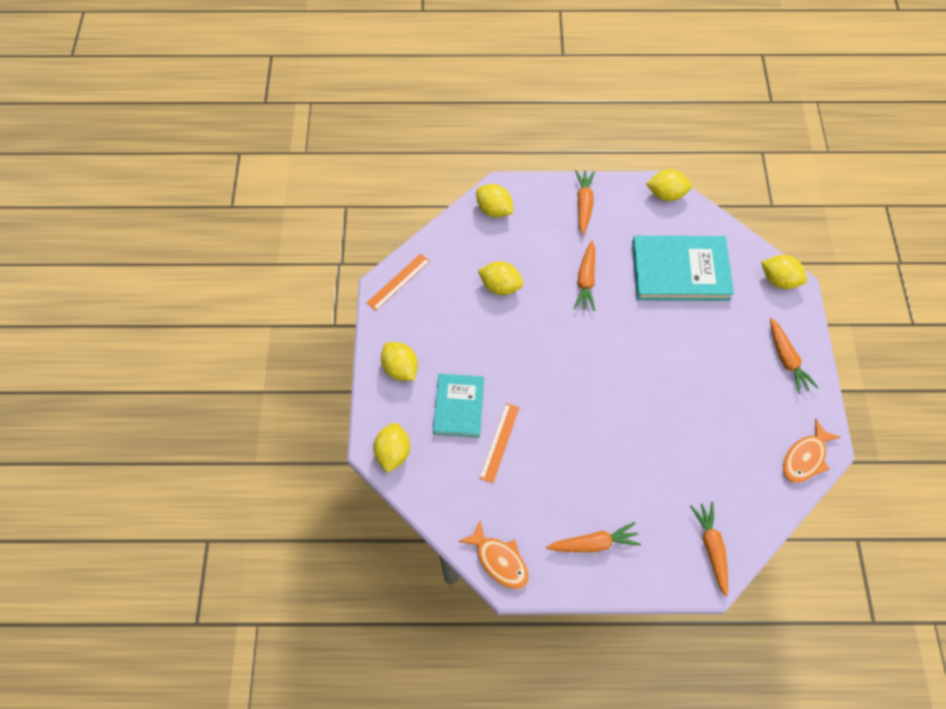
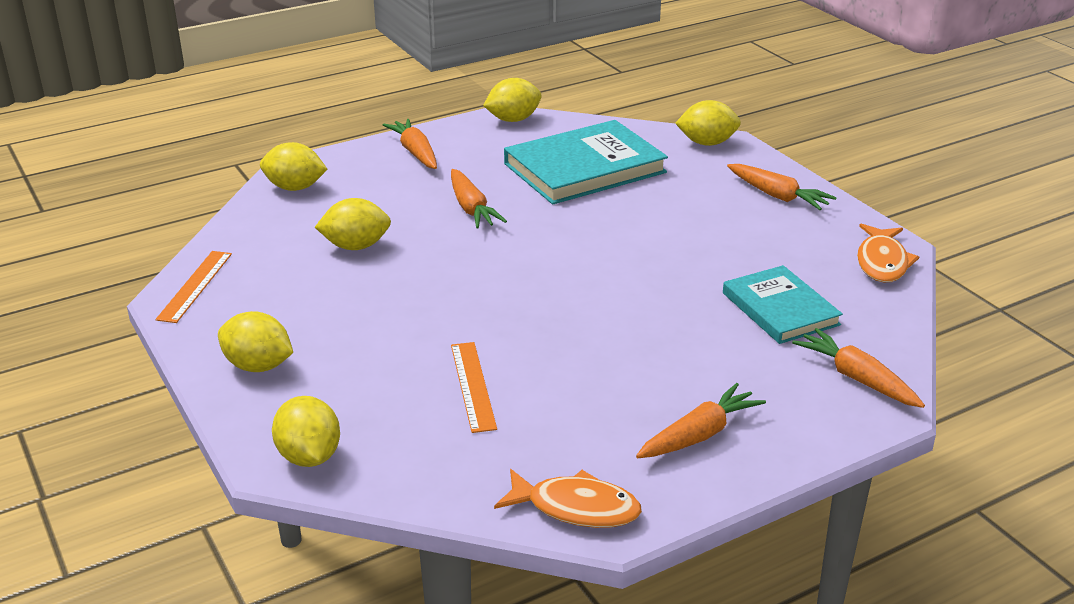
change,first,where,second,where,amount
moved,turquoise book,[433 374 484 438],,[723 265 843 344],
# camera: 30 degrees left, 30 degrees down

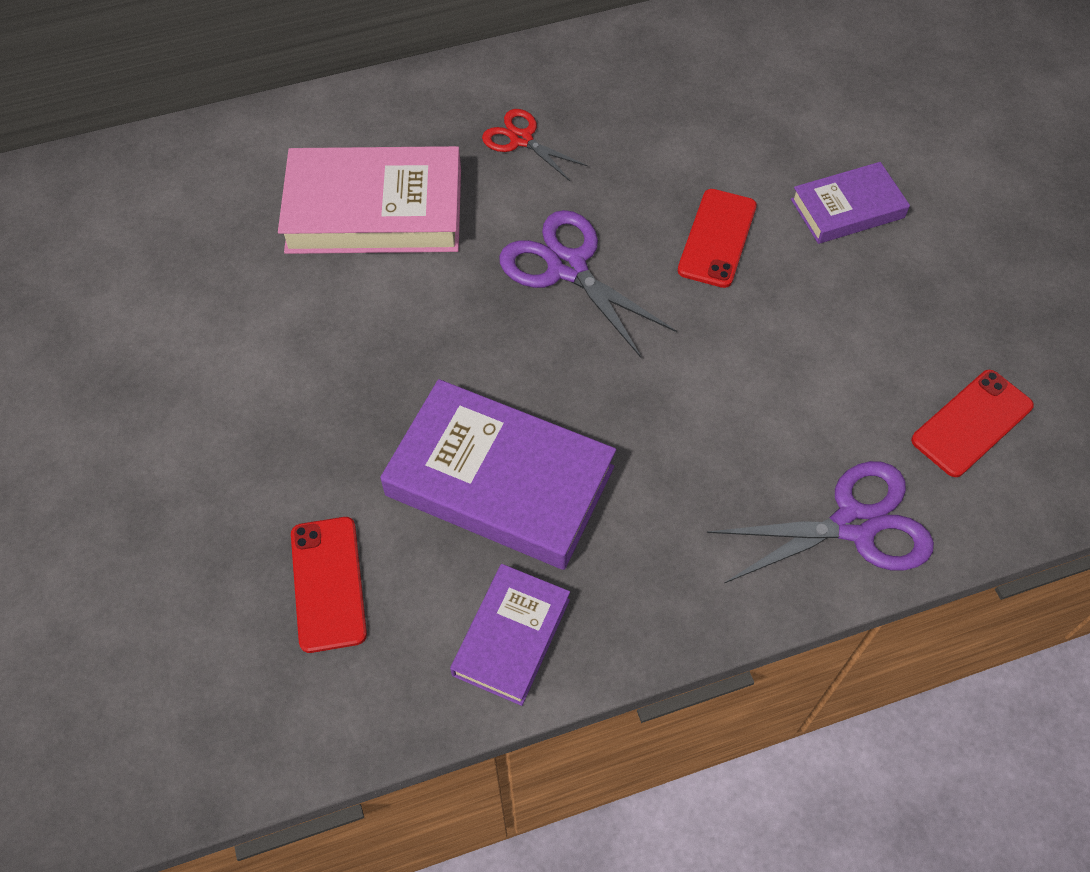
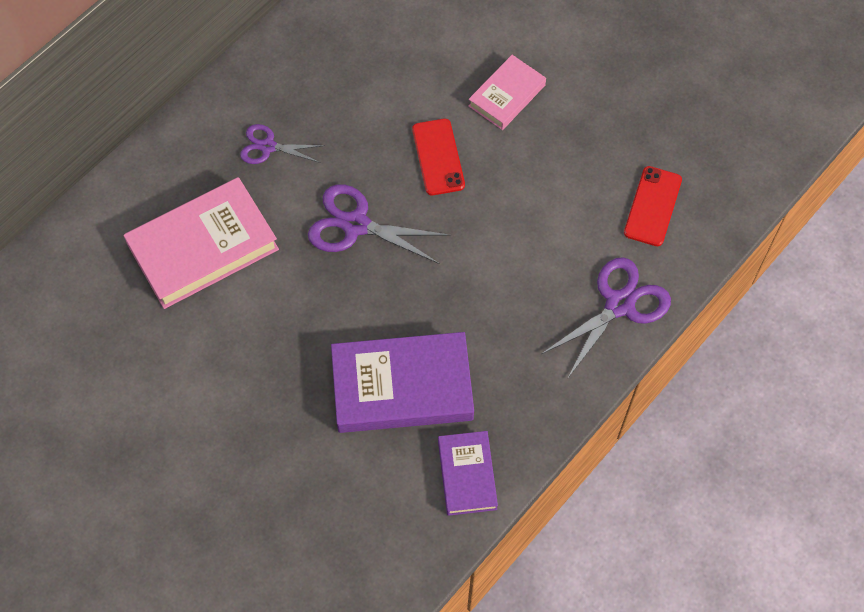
change,first,where,second,where,amount
removed,scarlet mobile phone,[291 517 367 653],,,
recoloured,scarlet shears,[482 109 588 181],royal purple shears,[240 124 325 164],
recoloured,royal purple book,[791 162 910 244],rose-pink book,[469 55 546 130],
# camera: 30 degrees left, 5 degrees up

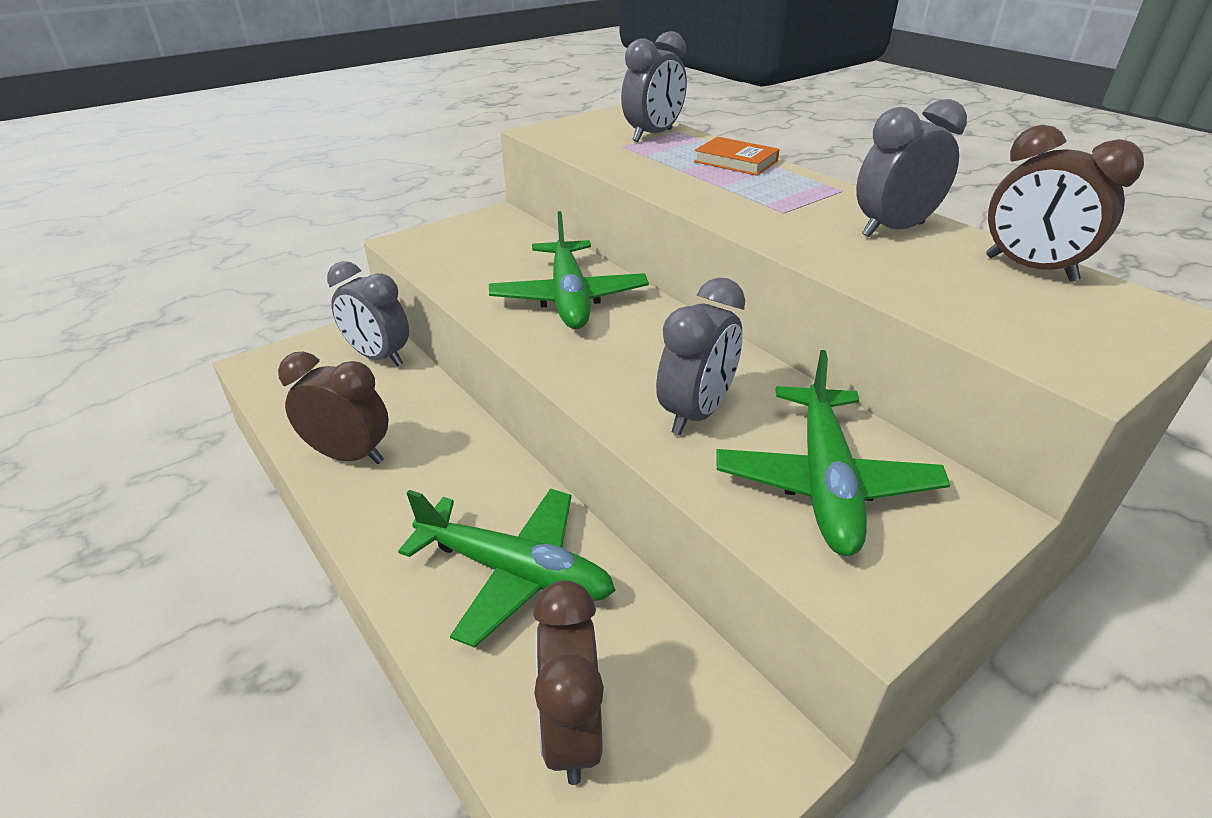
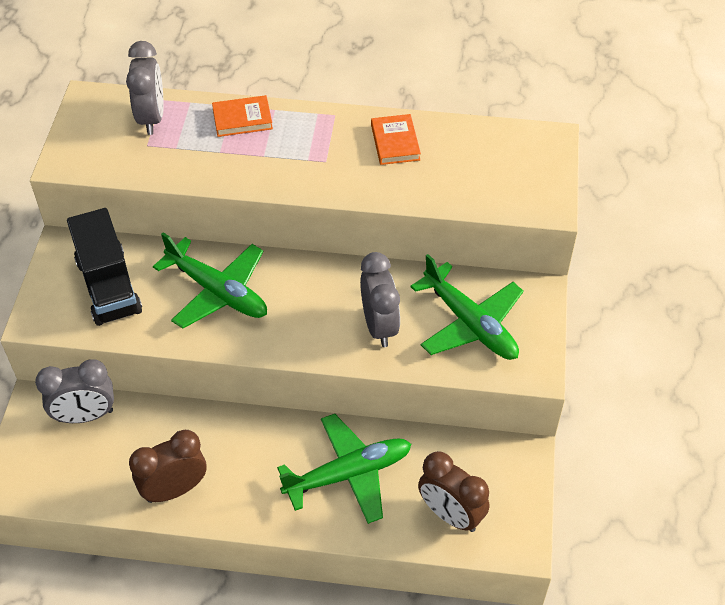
change,first,where,second,where,amount
removed,dark brown bedside clock,[986 125 1144 282],,,
added,,,jet-black truck,[67 208 142 326],
replaced,grey bedside clock,[856 99 967 237],orange book,[371 114 421 165],
# camera: 45 degrees left, 15 degrees up

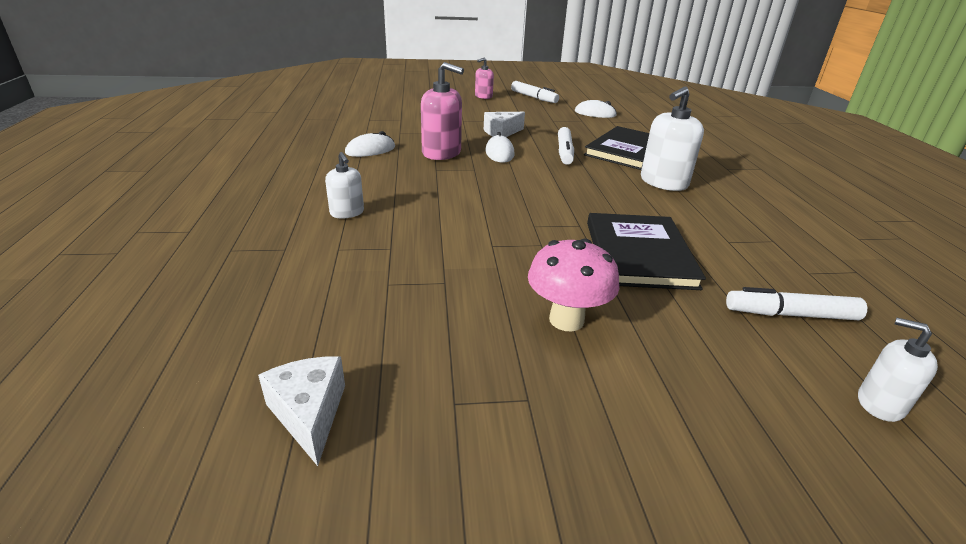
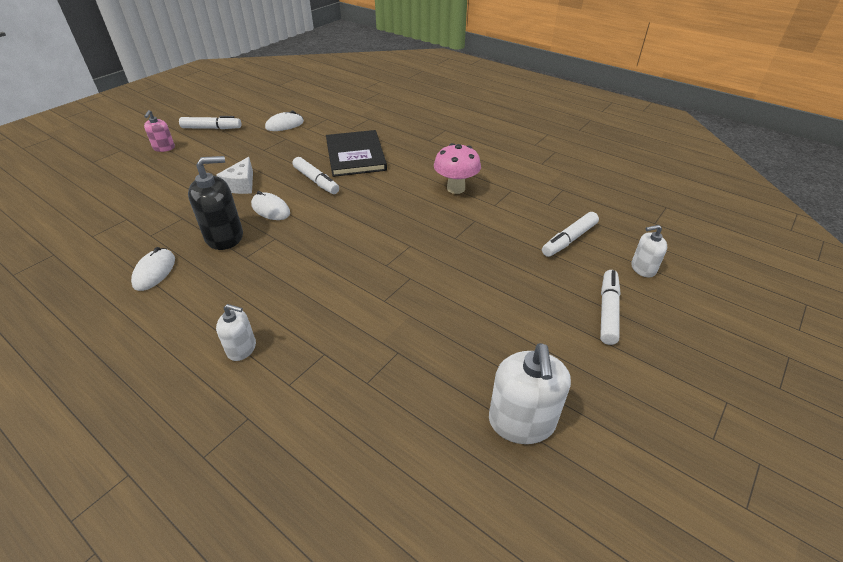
change,first,where,second,where,amount
removed,snow-white cheese,[258 357 345 466],,,
removed,jet-black book,[587 213 706 290],,,
added,,,snow-white marker,[600 270 621 345],
moved,rose-pink mushroom,[528 238 619 331],,[434 143 481 194],
moved,snow-white soap pump,[641 86 704 191],,[489 343 571 444],
recoloured,rose-pink soap pump,[421 62 464 160],jet-black soap pump,[188 156 243 250],
# camera: 45 degrees left, 10 degrees up

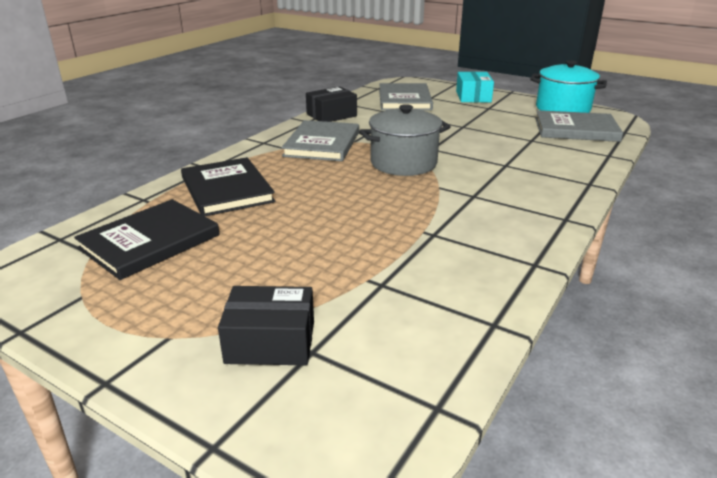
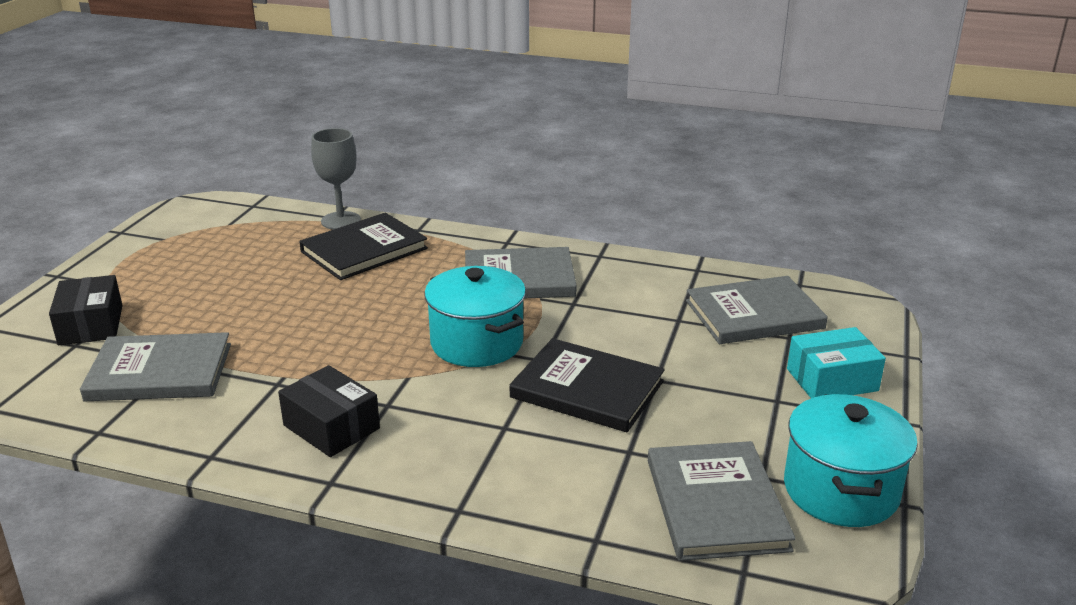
change,first,where,second,where,amount
added,,,grey book,[80 332 231 401],
added,,,grey wine glass,[311 128 361 230],
moved,jet-black book,[74 199 220 280],,[510 338 665 432],
moved,jet-black parcel,[306 87 357 122],,[278 365 380 457],
recoloured,grey stockpot,[359 104 451 176],turquoise stockpot,[424 266 526 367],
# camera: 75 degrees right, 0 degrees up

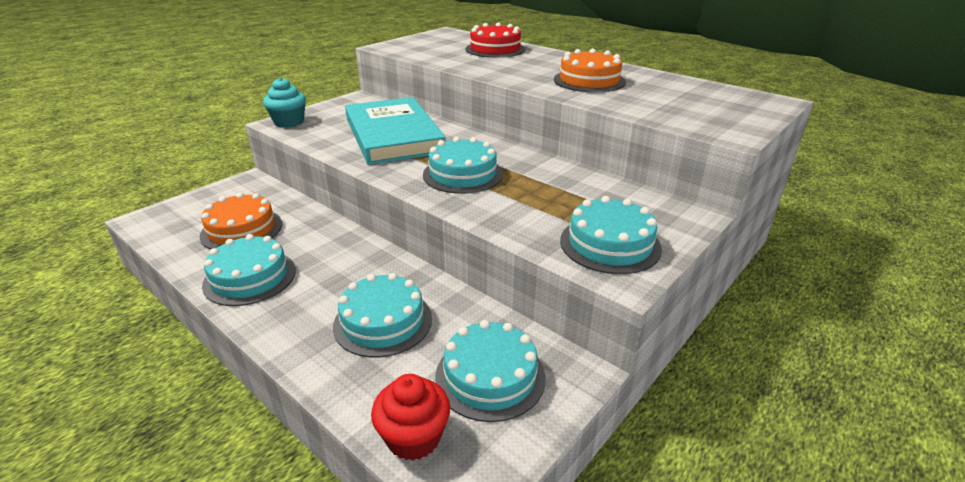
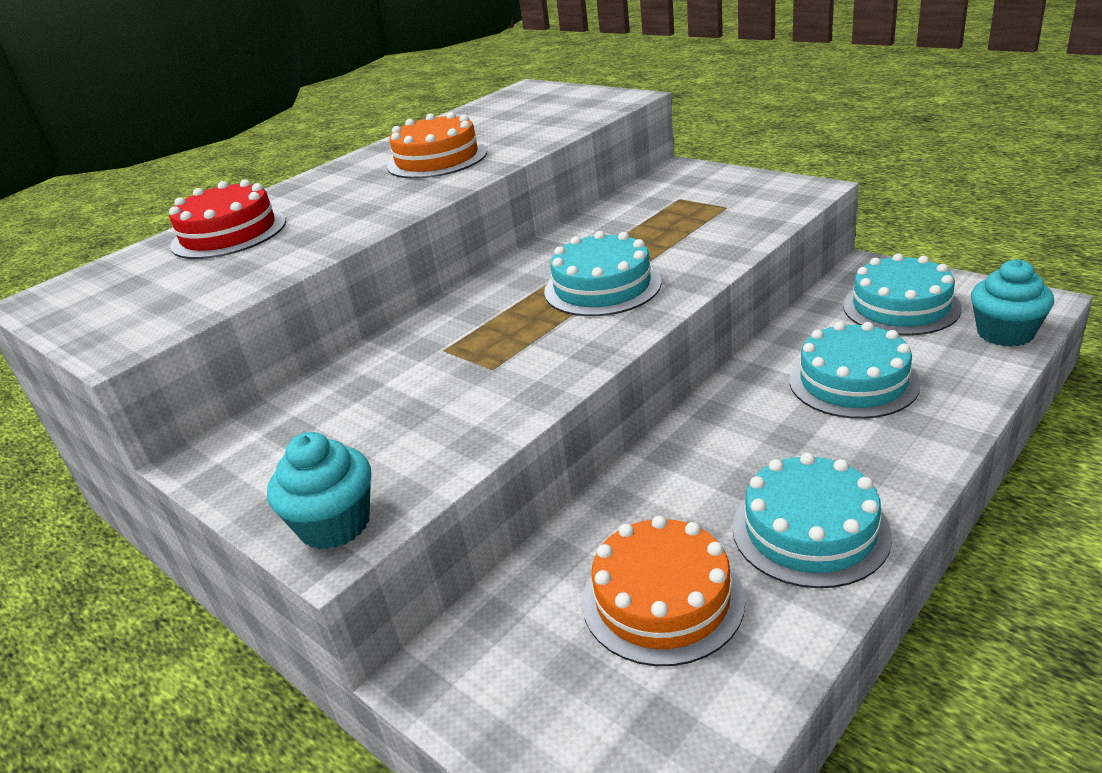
change,first,where,second,where,amount
removed,turquoise book,[345 97 446 165],,,
removed,turquoise layer cake,[560 196 662 274],,,
recoloured,scarlet muffin,[371 374 450 461],turquoise muffin,[971 259 1054 347],
# camera: 85 degrees left, 0 degrees up

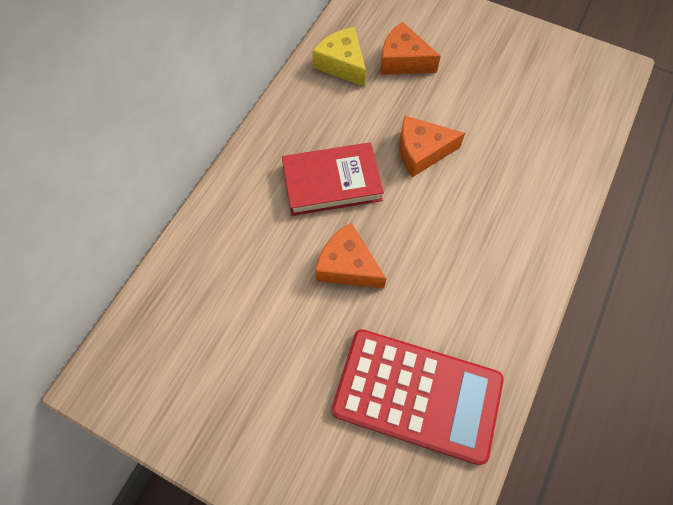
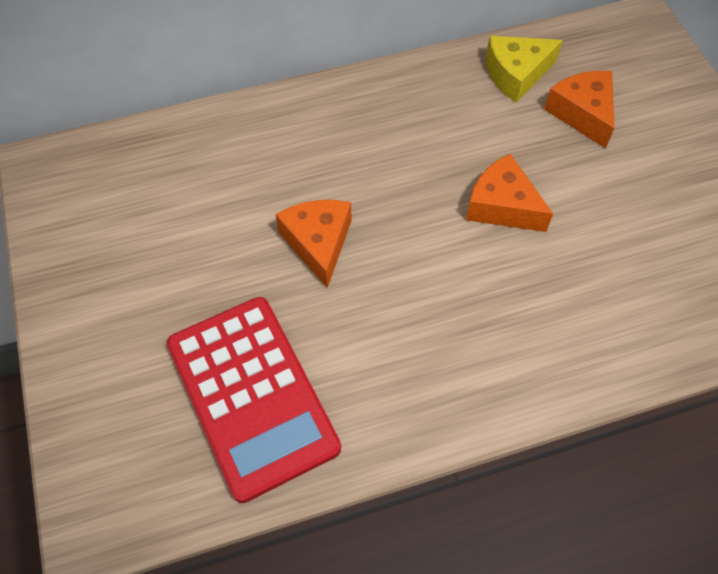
change,first,where,second,where,amount
removed,scarlet book,[282 142 384 216],,,
turned,golden cheese,[312 27 366 87],,[486 36 563 102],120 degrees counterclockwise
# camera: 45 degrees right, 5 degrees down

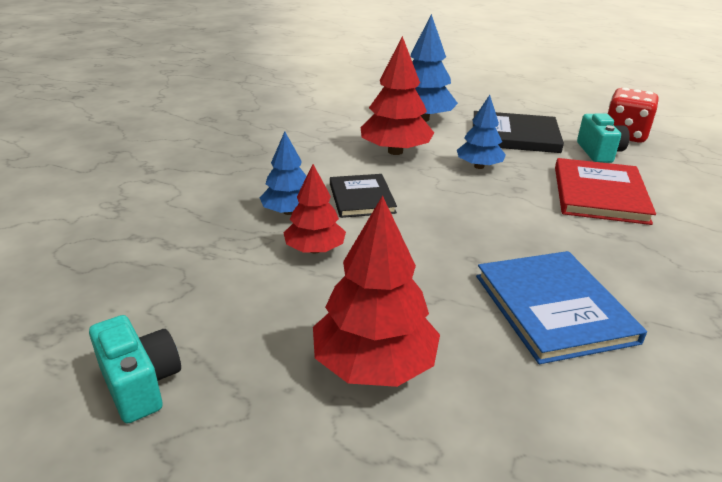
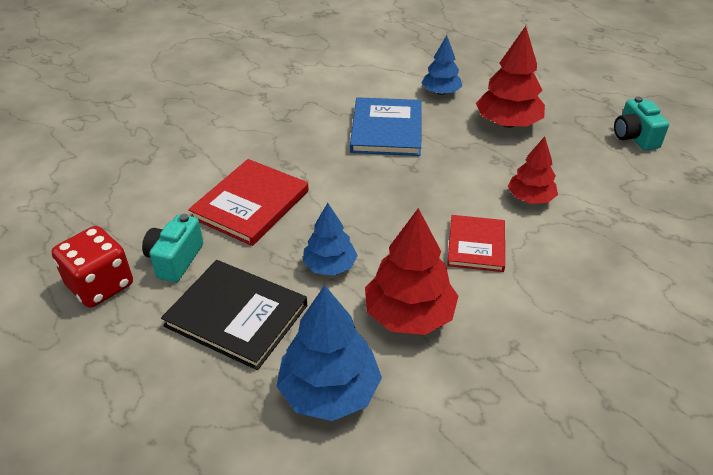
change,first,where,second,where,amount
moved,cobalt fir tree,[260 131 307 215],,[422 35 462 95],
recoloured,jet-black book,[330 174 397 218],scarlet book,[447 215 505 272],
# camera: 160 degrees left, 10 degrees up

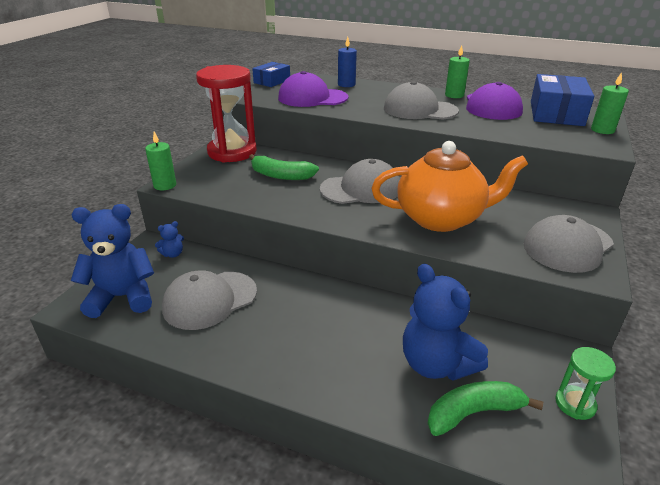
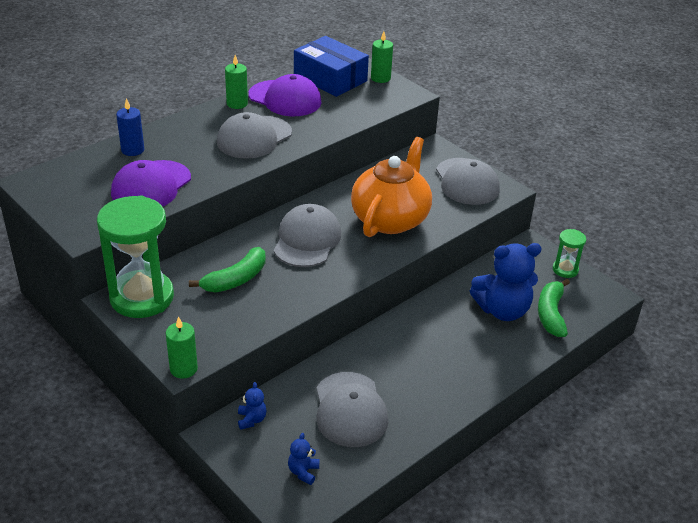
change,first,where,second,where,amount
removed,cobalt parcel,[252 62 290 87],,,
recoloured,scarlet sandglass,[196 65 257 163],green sandglass,[97 196 174 318],
resized,cobalt teddy bear,[71 204 154 318],,[288 433 320 485],x0.43
# camera: 65 degrees left, 5 degrees up

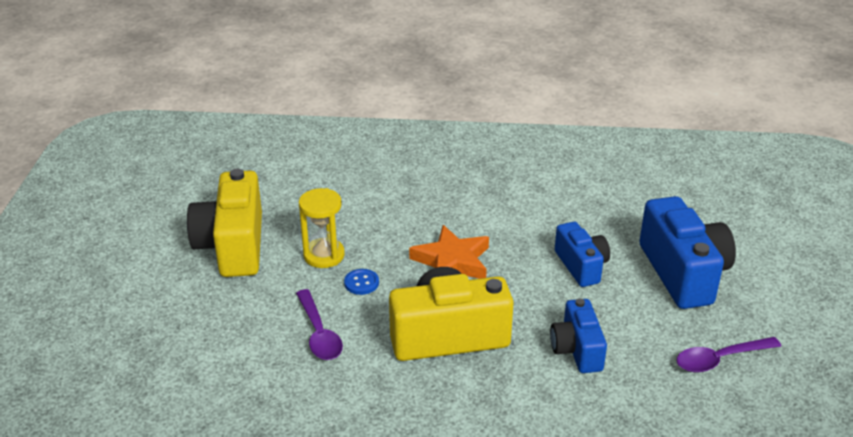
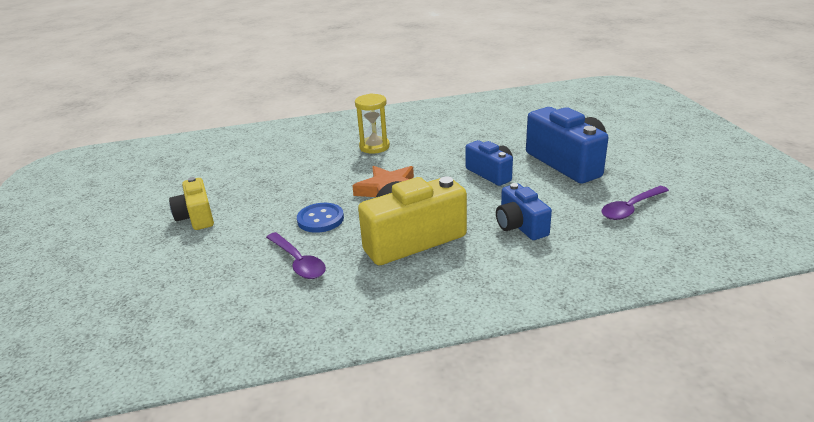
change,first,where,second,where,amount
moved,golden sandglass,[299 188 345 268],,[355 93 390 154],
resized,golden compact camera,[187 169 262 277],,[169 177 214 230],x0.59
resized,cobalt shirt button,[344 269 379 295],,[297 203 344 233],x1.53
# camera: 15 degrees left, 5 degrees down

